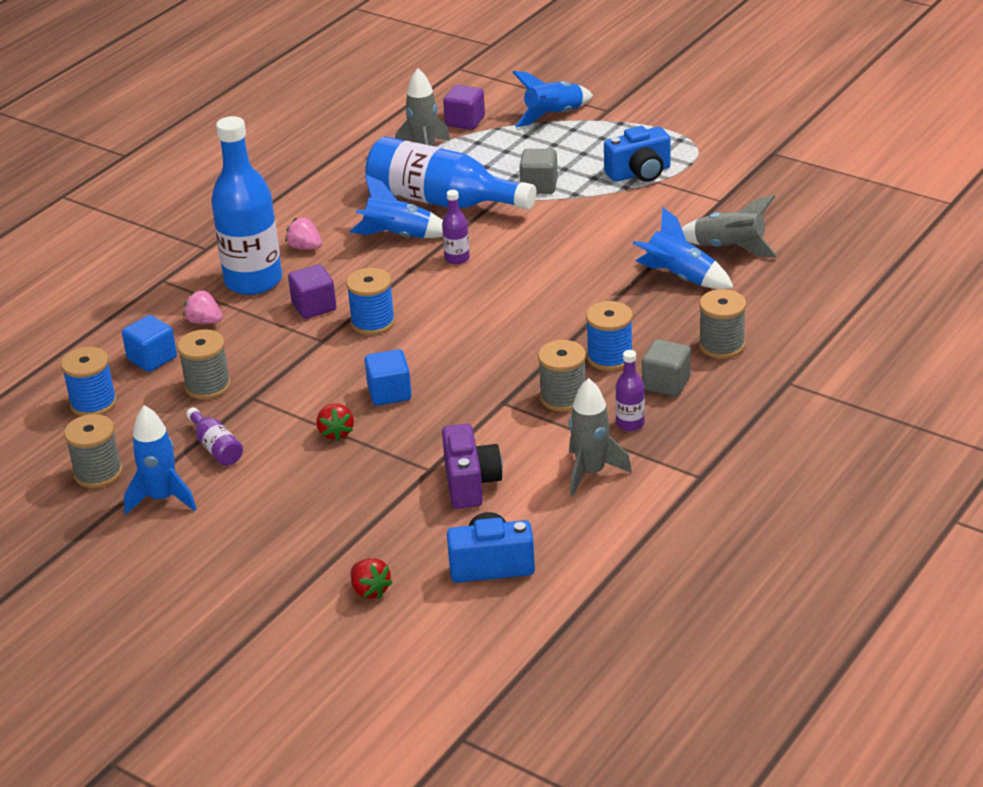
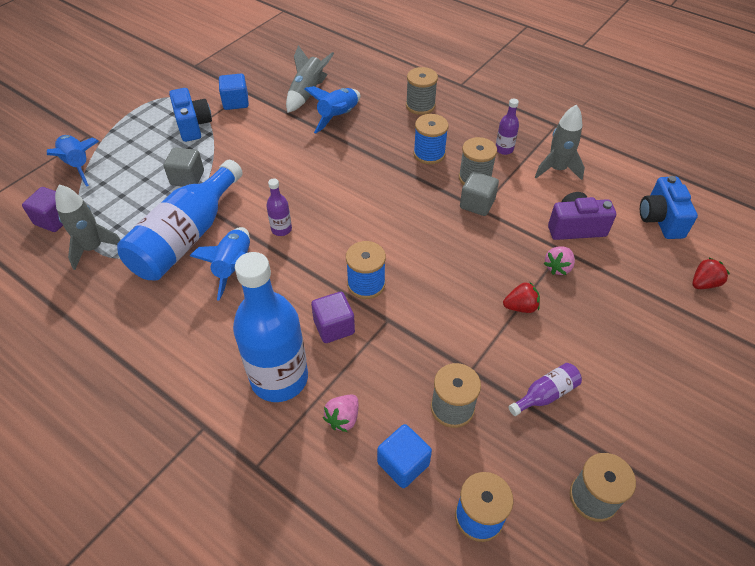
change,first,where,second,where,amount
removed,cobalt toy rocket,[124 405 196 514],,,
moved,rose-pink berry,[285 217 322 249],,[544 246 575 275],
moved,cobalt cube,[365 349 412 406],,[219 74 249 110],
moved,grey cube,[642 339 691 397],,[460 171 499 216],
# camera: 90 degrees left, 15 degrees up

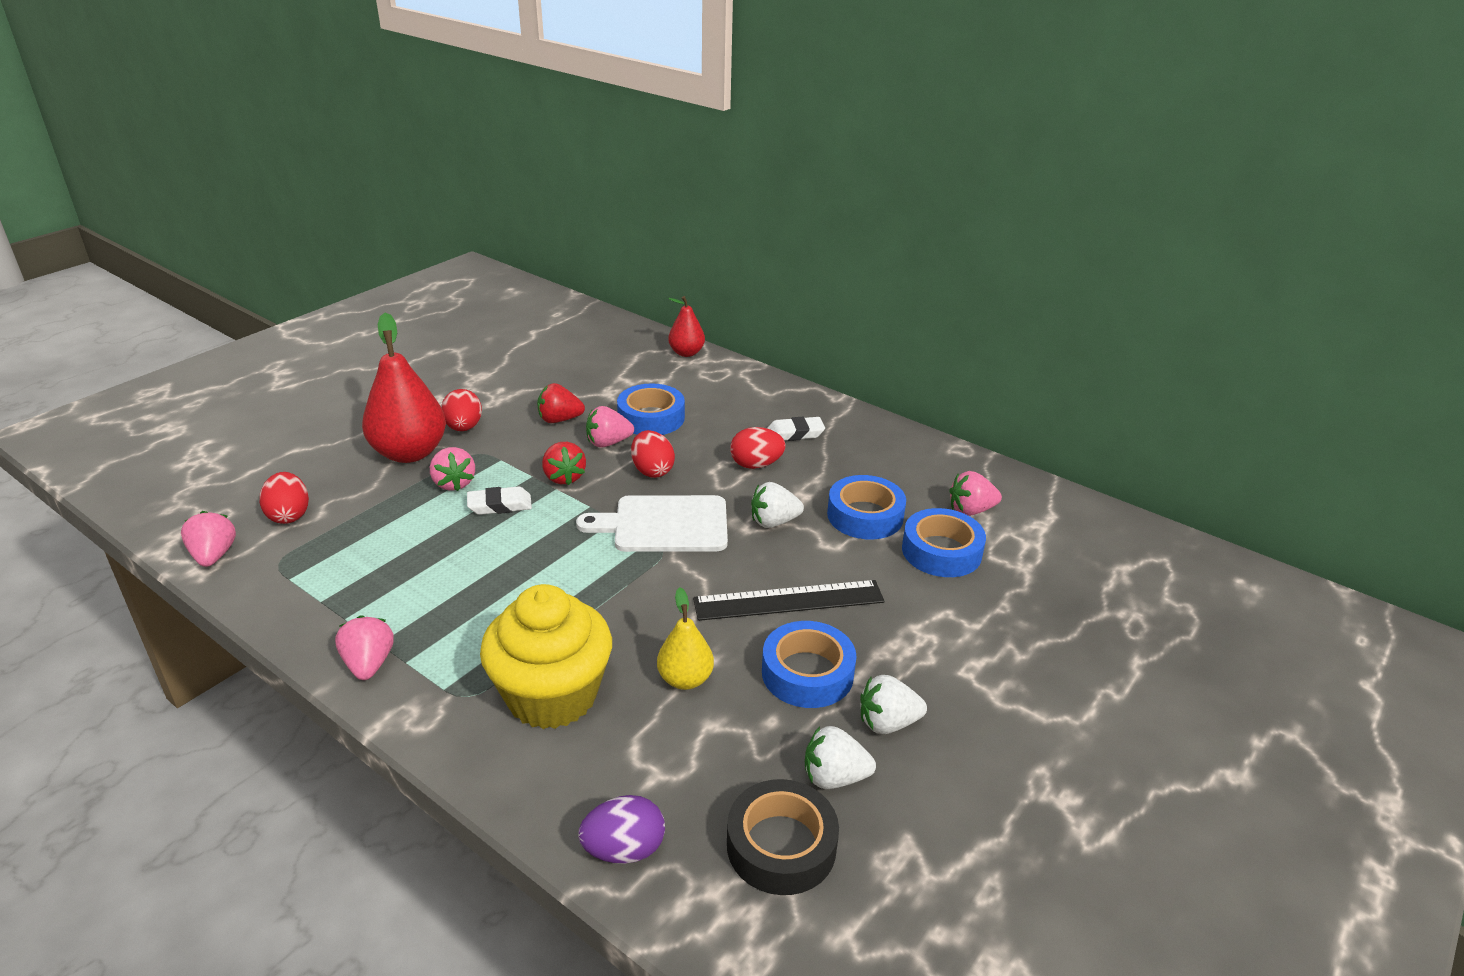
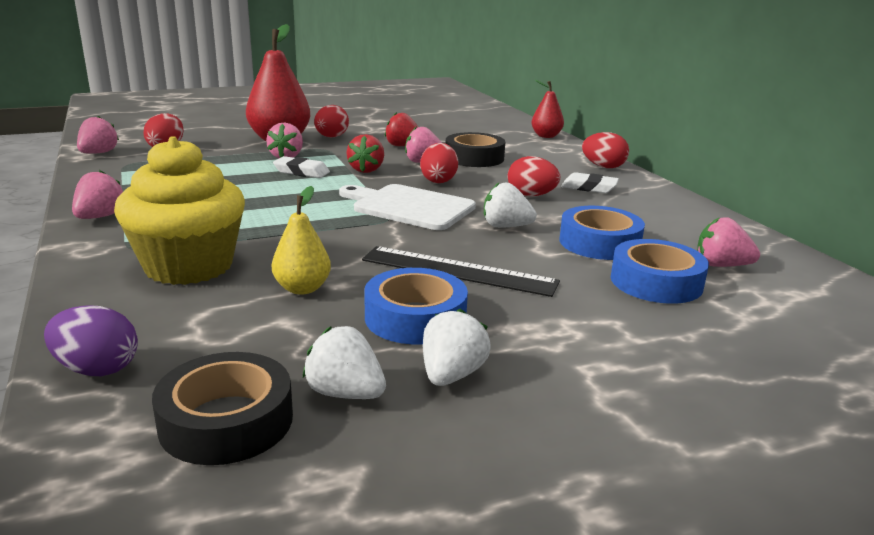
change,first,where,second,where,amount
added,,,scarlet egg shape,[582 132 629 168],
recoloured,cobalt sticky tape,[617 383 685 435],jet-black sticky tape,[446 132 505 167],
turned,snow-white berry,[860 675 927 734],,[423 308 491 386],90 degrees clockwise
# camera: 30 degrees right, 10 degrees down

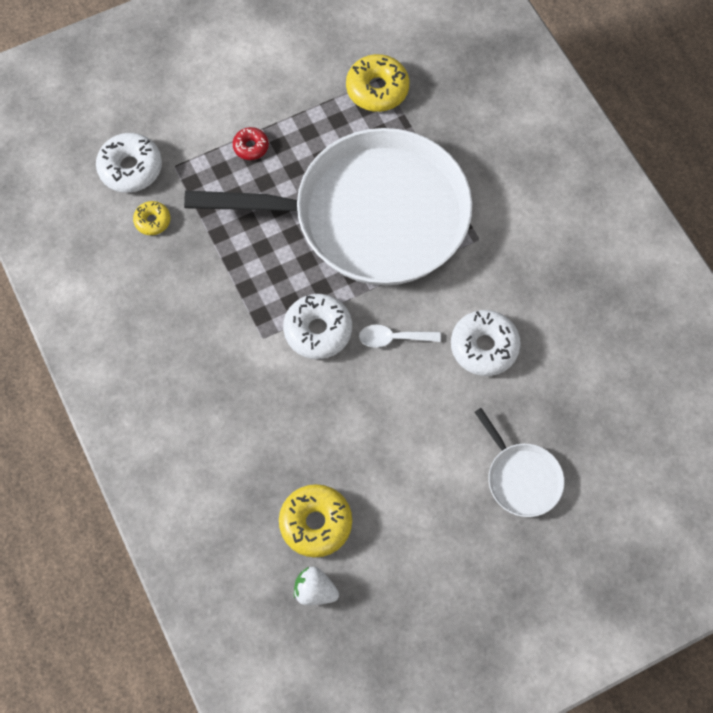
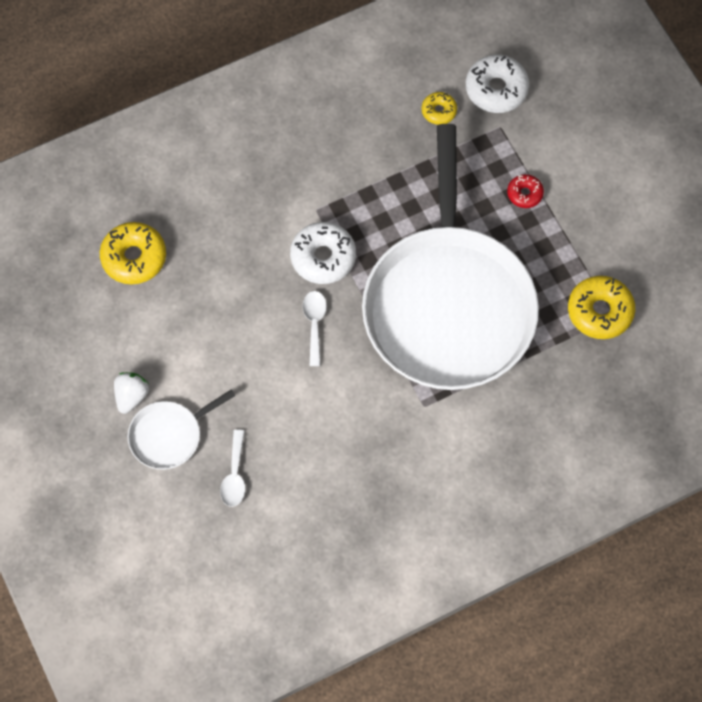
change,first,where,second,where,amount
removed,snow-white glazed donut,[451 310 521 376],,,
added,,,snow-white teaspoon,[220 429 245 507],
moved,snow-white berry,[294 567 339 605],,[114 372 149 414],
# camera: 90 degrees right, 0 degrees up

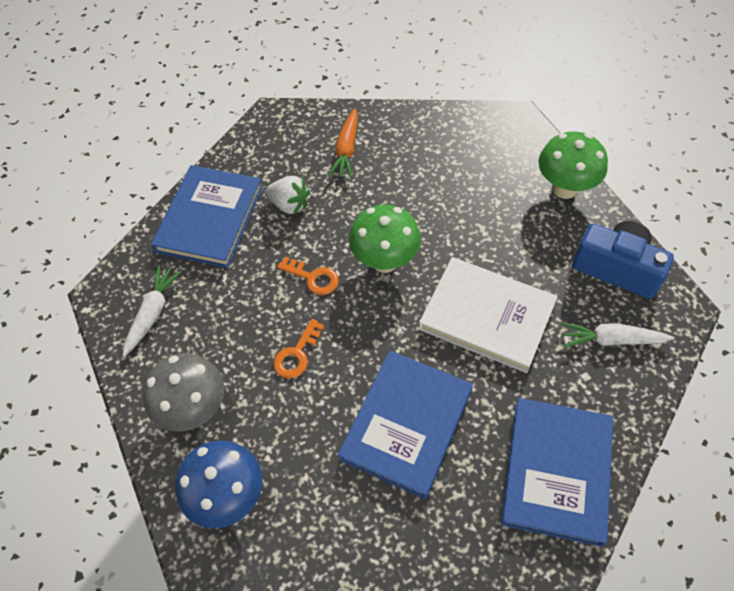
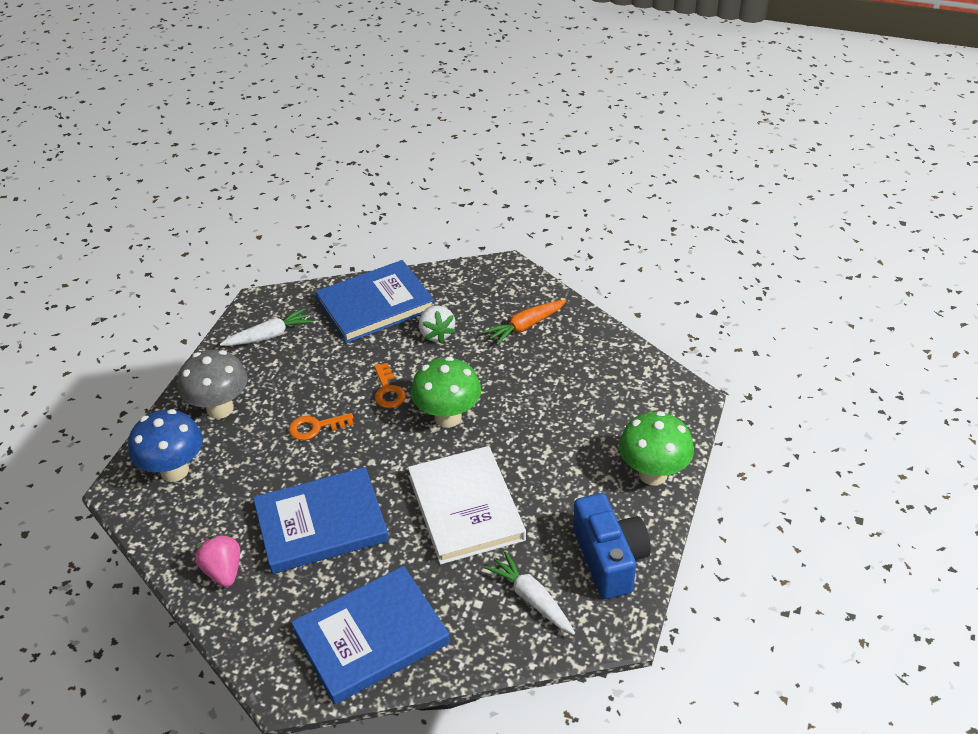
change,first,where,second,where,amount
added,,,rose-pink berry,[194 534 240 587],
# camera: 45 degrees right, 15 degrees down

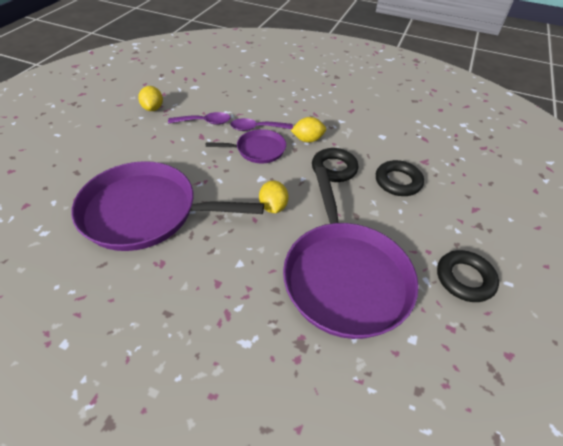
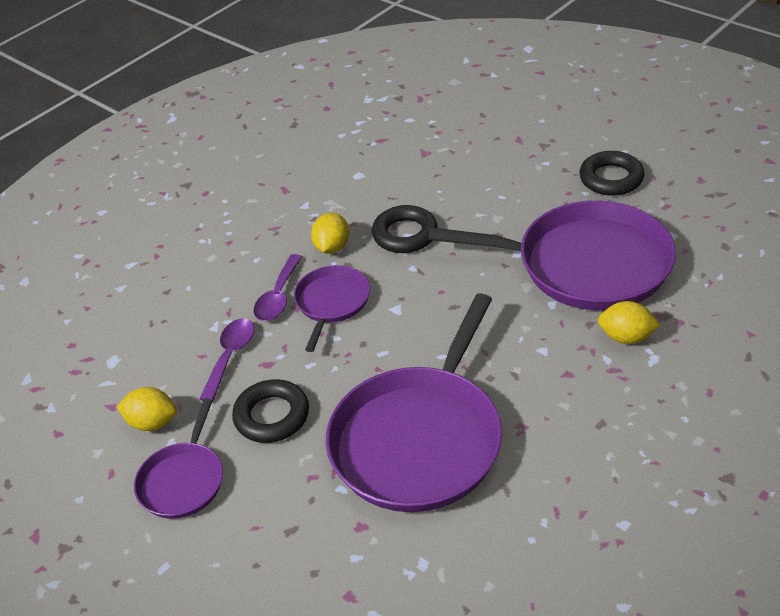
change,first,where,second,where,amount
added,,,royal purple skillet,[134 398 223 519],
moved,golden toy lemon,[259 180 289 213],,[598 301 661 344],
moved,jet-black ring,[376 160 424 196],,[232 379 309 443],
# camera: 65 degrees left, 5 degrees down

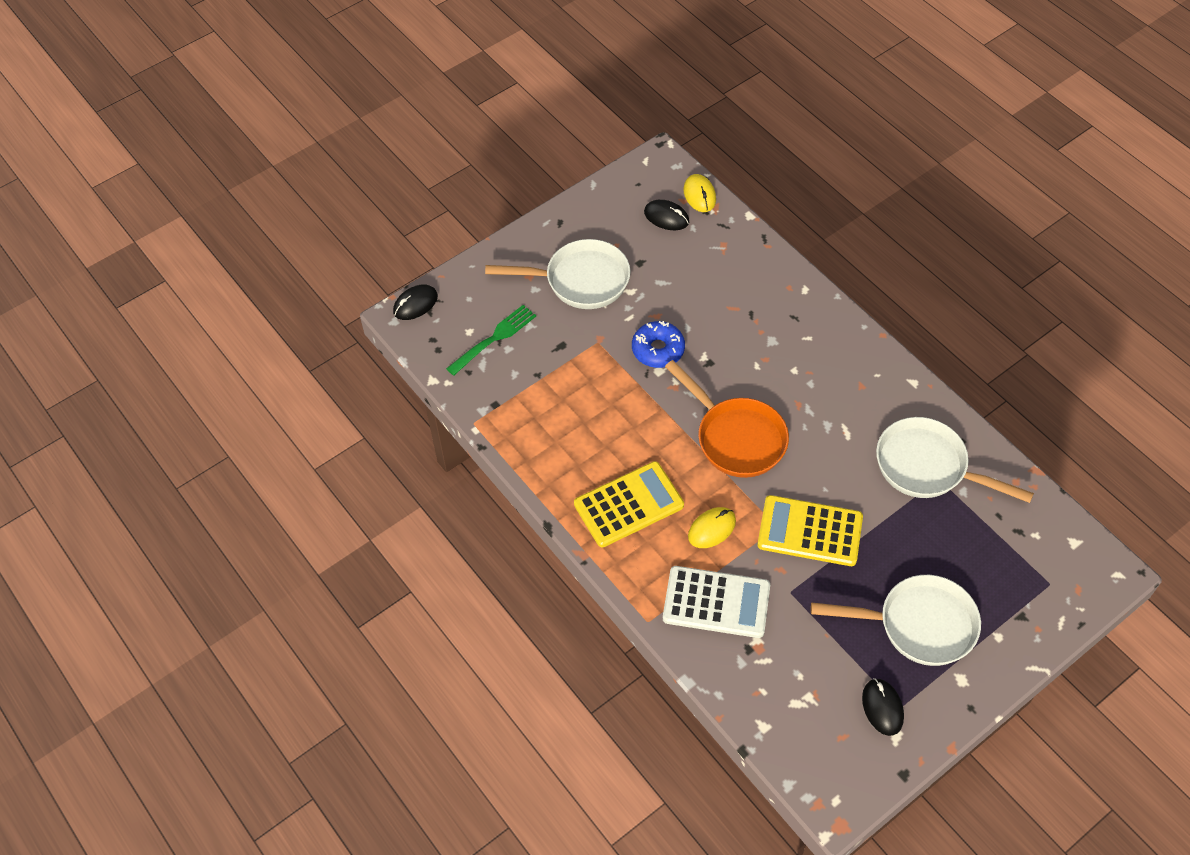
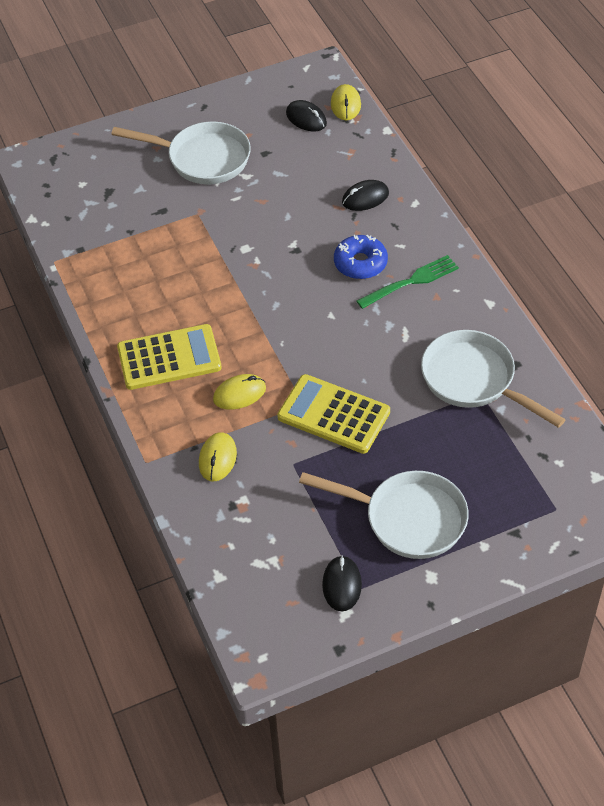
change,first,where,second,where,amount
removed,orange skillet,[665 360 789 478],,,
moved,jet-black mouse,[393 284 438 320],,[342 180 389 211],
moved,green fork,[446 305 536 376],,[356 255 459 309],
moved,cobalt glazed donut,[632 321 685 368],,[334 235 388 279],
replaced,snow-white calculator,[663 566 770 638],golden mouse,[199 432 237 481],
# camera: 15 degrees right, 5 degrees down

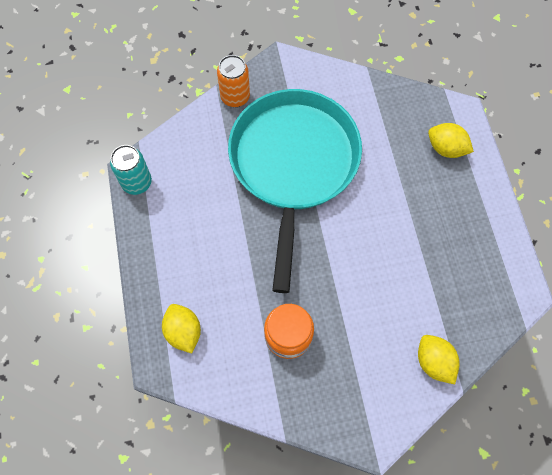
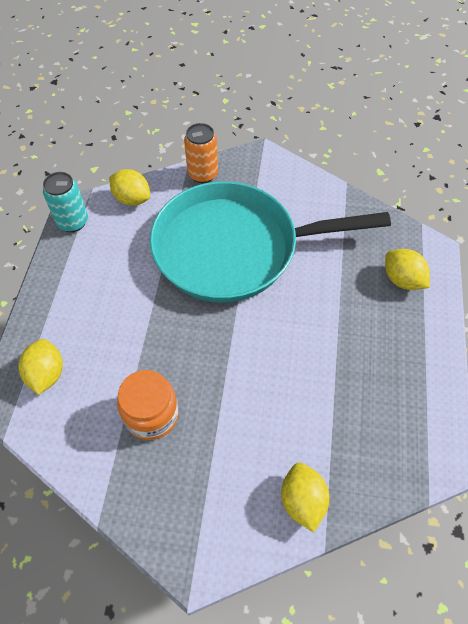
change,first,where,second,where,amount
added,,,golden toy lemon,[109 169 150 206],
turned,turquoise skillet,[228 89 362 293],,[150 181 391 302],120 degrees counterclockwise
# camera: 20 degrees right, 10 degrees down

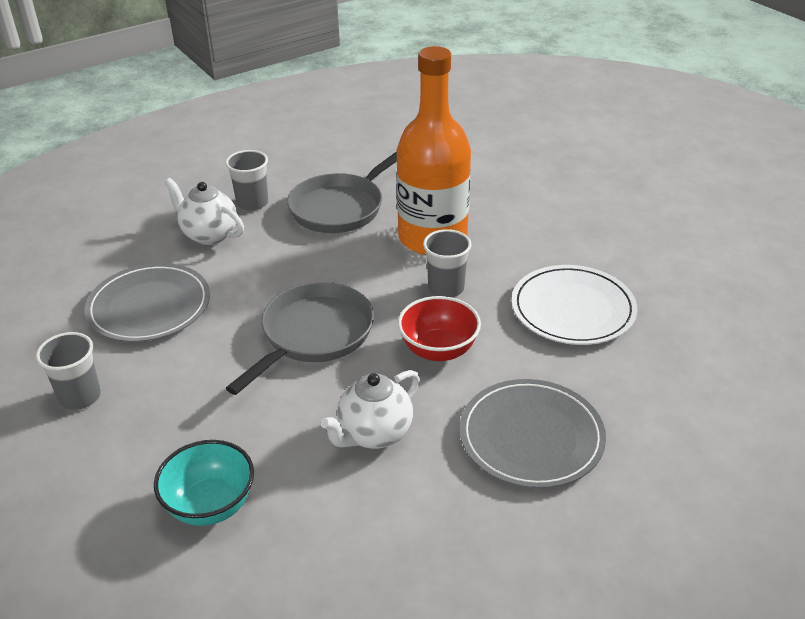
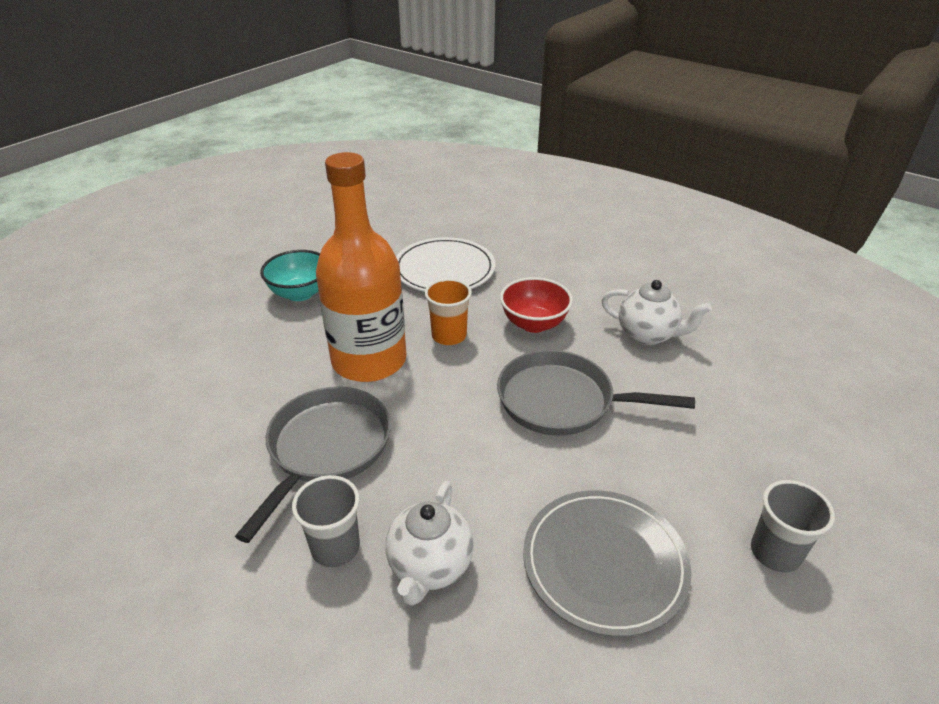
change,first,where,second,where,amount
removed,grey dinner plate,[460 379 606 488],,,
moved,turquoise bowl,[154 440 254 526],,[260 250 320 301],
recoloured,grey beaker,[423 229 471 297],orange beaker,[425 279 472 345],
turned,grey skillet,[287 151 397 233],,[235 387 391 543],90 degrees counterclockwise
# camera: 110 degrees left, 0 degrees up

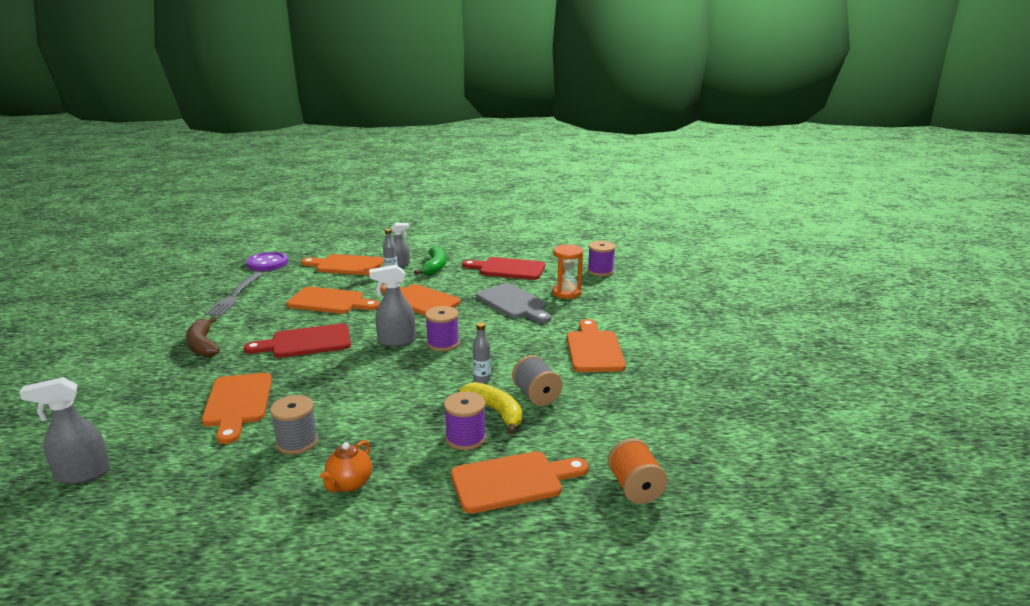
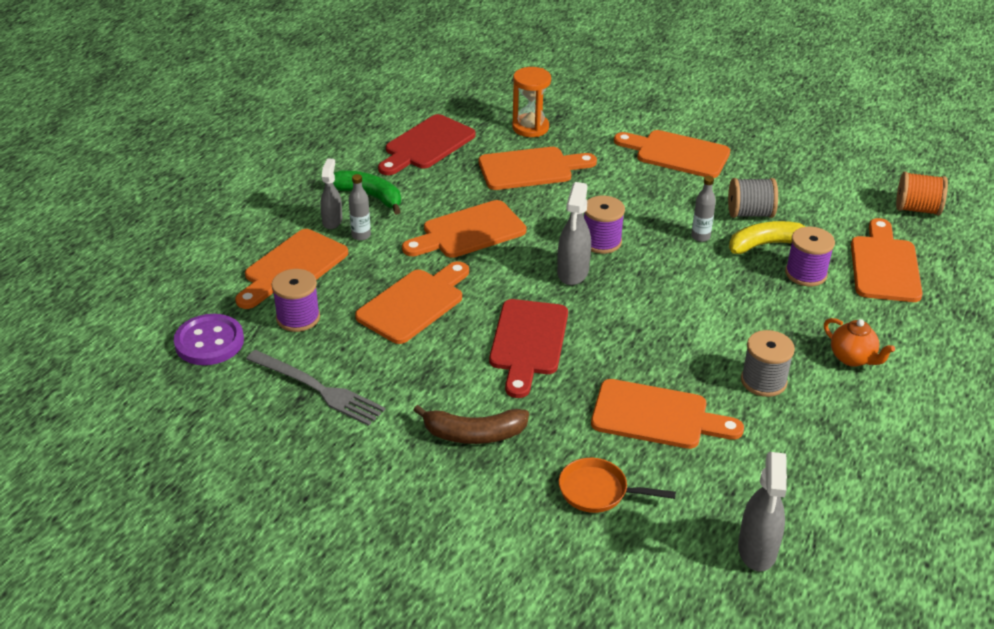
change,first,where,second,where,amount
added,,,orange skillet,[559 458 676 513],
moved,royal purple reel of thread,[587 241 616 276],,[272 269 320 332],
recoloured,grey cutting board,[476 283 551 323],orange cutting board,[479 147 597 190],
# camera: 65 degrees left, 15 degrees up

